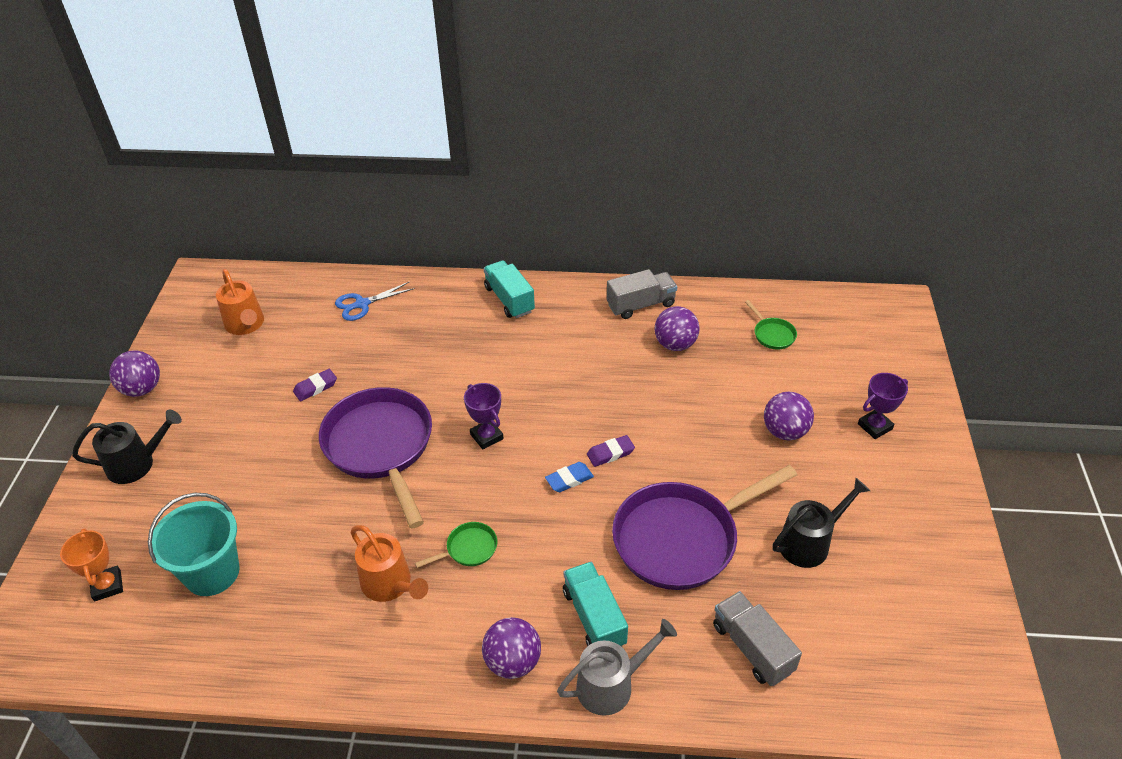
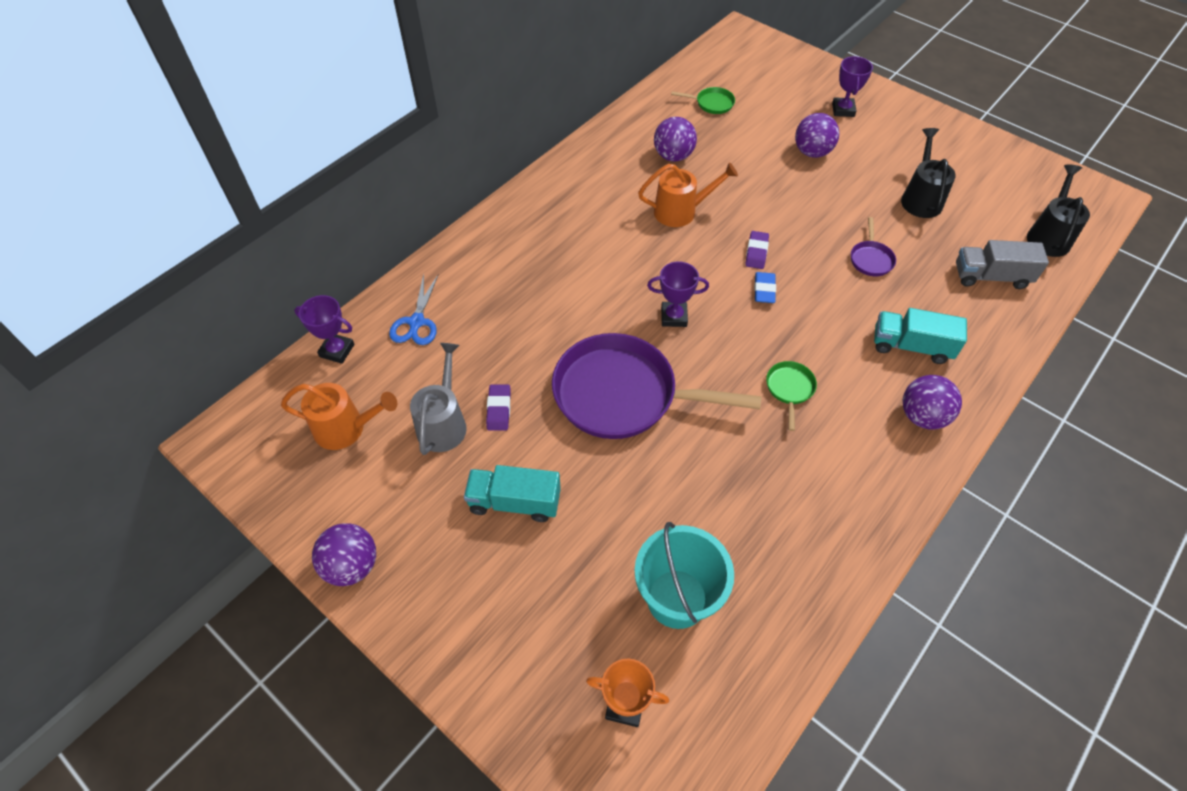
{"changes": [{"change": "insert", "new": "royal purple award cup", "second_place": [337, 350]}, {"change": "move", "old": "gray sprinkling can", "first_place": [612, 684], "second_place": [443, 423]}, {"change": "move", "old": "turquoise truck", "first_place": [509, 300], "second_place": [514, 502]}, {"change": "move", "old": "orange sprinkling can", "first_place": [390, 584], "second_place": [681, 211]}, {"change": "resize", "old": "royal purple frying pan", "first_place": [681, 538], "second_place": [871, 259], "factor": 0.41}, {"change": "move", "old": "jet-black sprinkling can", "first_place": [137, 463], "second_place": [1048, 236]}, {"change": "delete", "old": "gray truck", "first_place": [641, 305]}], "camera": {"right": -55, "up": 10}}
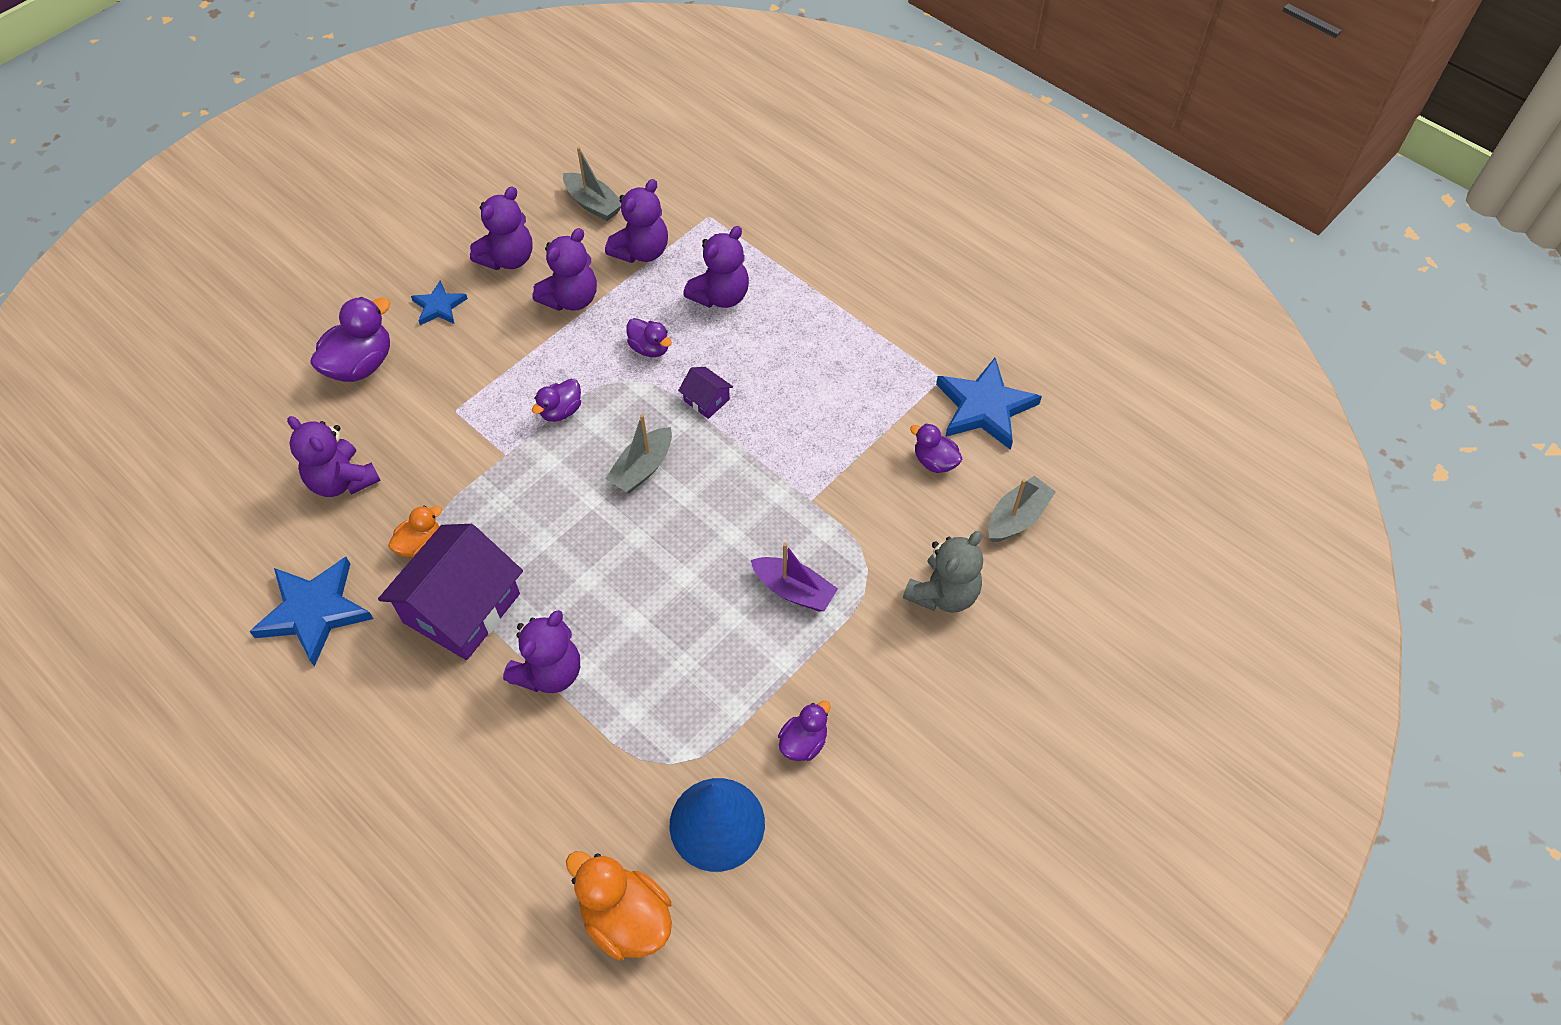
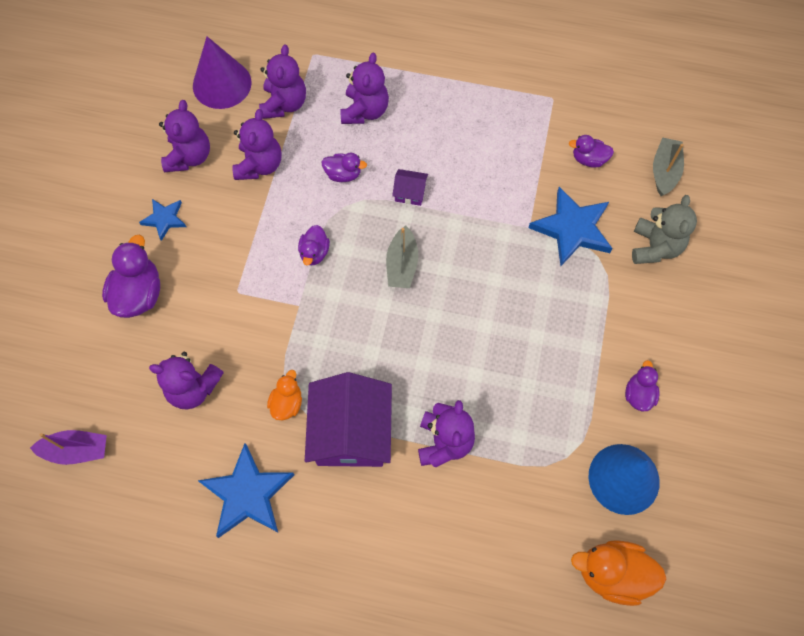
{"changes": [{"change": "move", "old": "royal purple boat", "first_place": [794, 590], "second_place": [76, 450]}, {"change": "replace", "old": "gray boat", "new": "royal purple cone", "first_place": [593, 204], "second_place": [222, 84]}, {"change": "move", "old": "blue star", "first_place": [984, 407], "second_place": [572, 229]}], "camera": {"right": -30, "up": 10}}
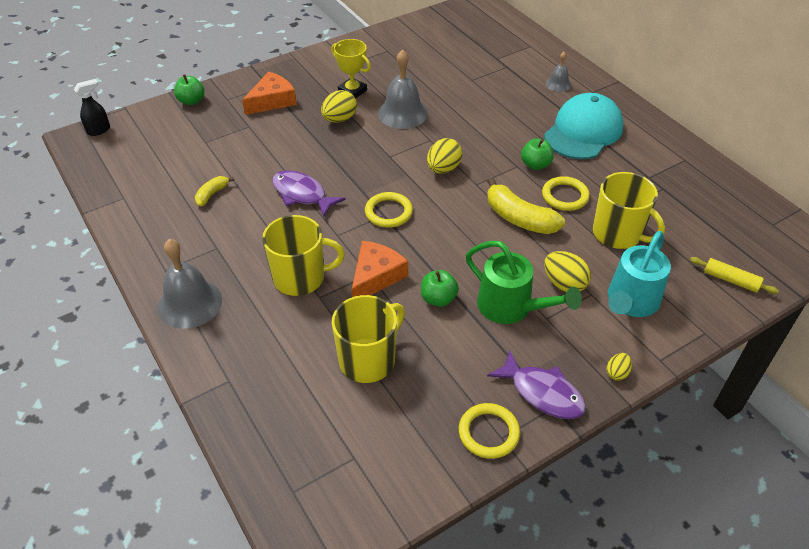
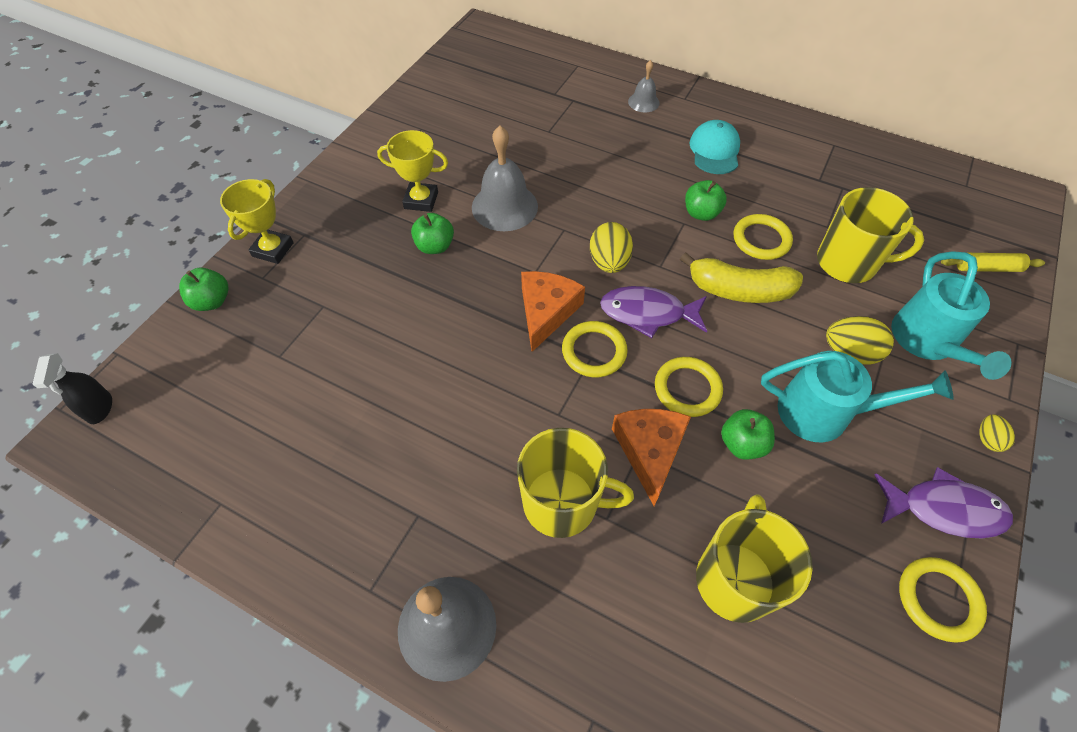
{"changes": [{"change": "rotate", "old": "jet-black spray bottle", "first_place": [99, 130], "second_place": [100, 409], "degrees": 150}, {"change": "insert", "new": "bright yellow award cup", "second_place": [273, 249]}, {"change": "replace", "old": "bright yellow toy egg", "new": "emerald toy apple", "first_place": [339, 119], "second_place": [435, 246]}, {"change": "rotate", "old": "bright yellow mug", "first_place": [300, 278], "second_place": [562, 503], "degrees": 45}, {"change": "move", "old": "orange cheese wedge", "first_place": [272, 101], "second_place": [546, 311]}, {"change": "move", "old": "royal purple fish figure", "first_place": [302, 194], "second_place": [648, 313]}, {"change": "insert", "new": "bright yellow hoop", "second_place": [687, 389]}, {"change": "resize", "old": "turquoise cap", "first_place": [583, 131], "second_place": [714, 151], "factor": 0.61}, {"change": "recolor", "old": "emerald sprinkling can", "new": "turquoise sprinkling can", "first_place": [512, 308], "second_place": [825, 413]}, {"change": "delete", "old": "bright yellow banana", "first_place": [212, 194]}], "camera": {"right": -30, "up": 10}}
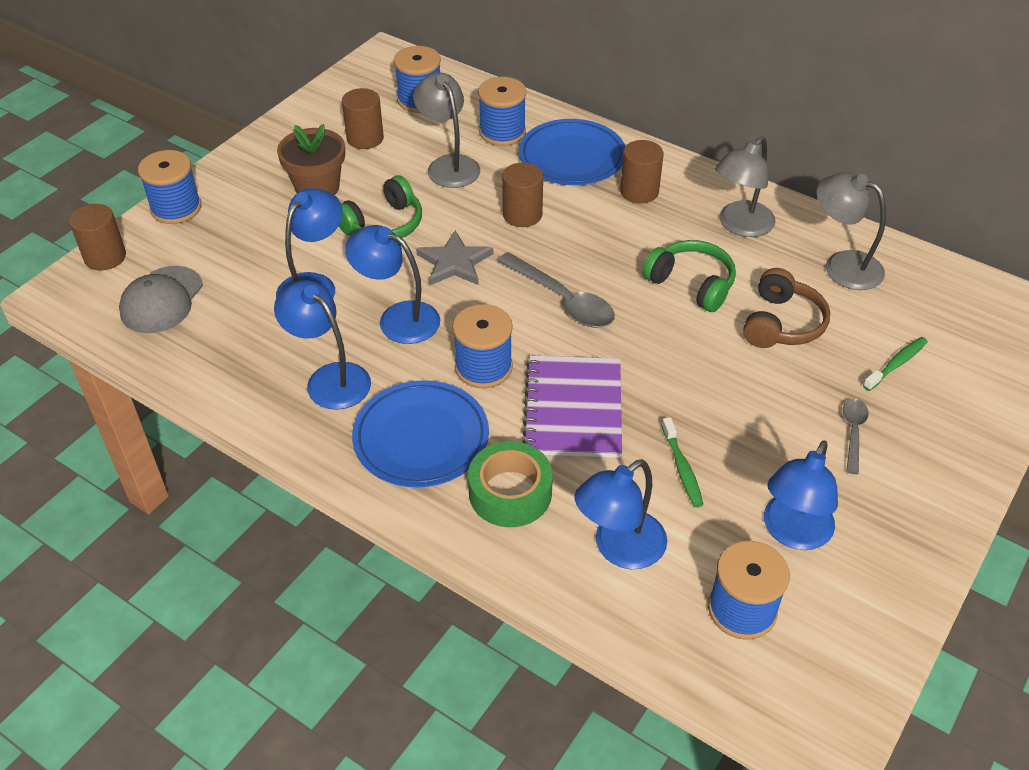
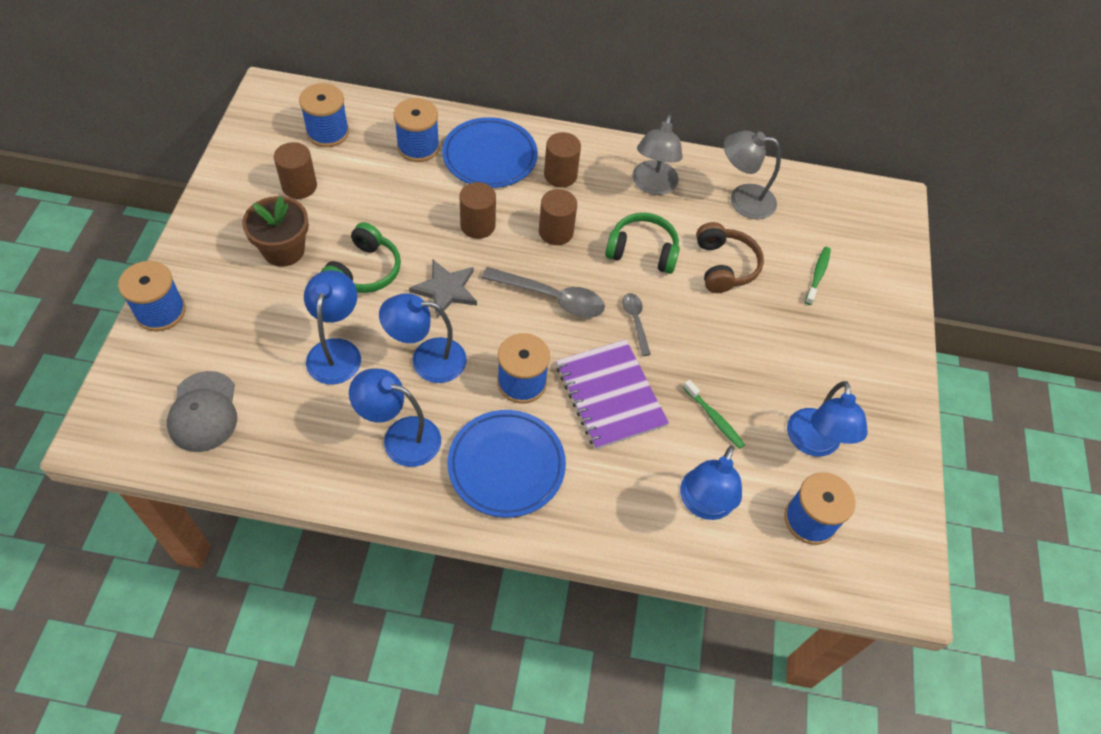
{"changes": [{"change": "move", "old": "brown solid cylinder", "first_place": [105, 257], "second_place": [556, 232]}, {"change": "move", "old": "gray spoon", "first_place": [853, 432], "second_place": [635, 321]}, {"change": "delete", "old": "gray lamp", "first_place": [449, 165]}, {"change": "delete", "old": "emerald roll of tape", "first_place": [510, 493]}], "camera": {"right": -30, "up": 10}}
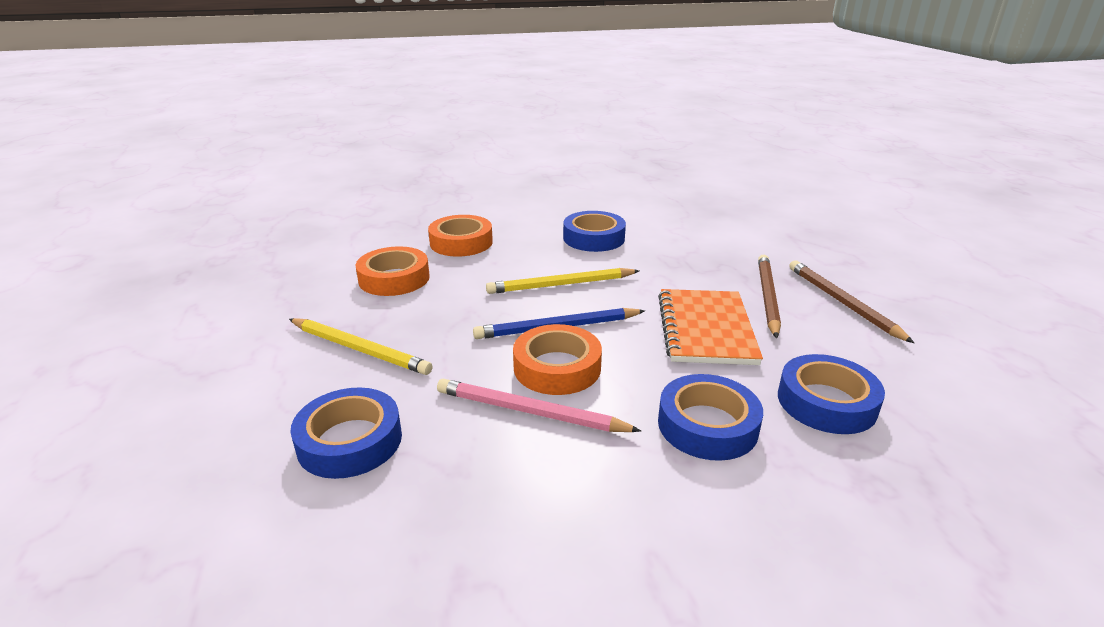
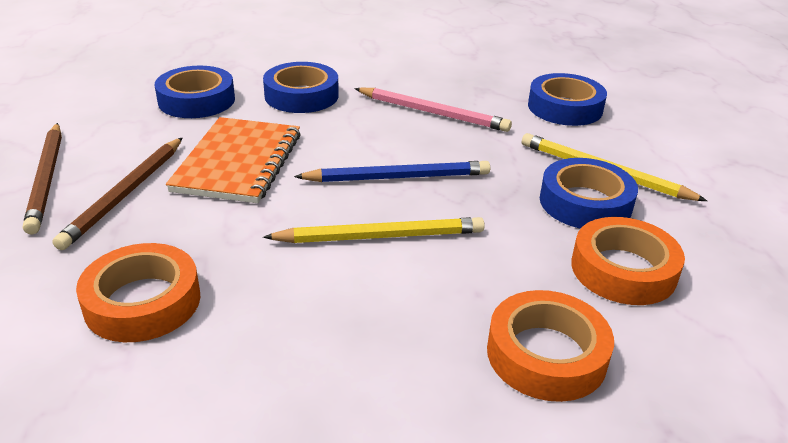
{"changes": [{"change": "move", "old": "orange roll of tape", "first_place": [557, 367], "second_place": [143, 302]}, {"change": "move", "old": "blue roll of tape", "first_place": [594, 238], "second_place": [585, 203]}], "camera": {"right": -175, "up": 5}}
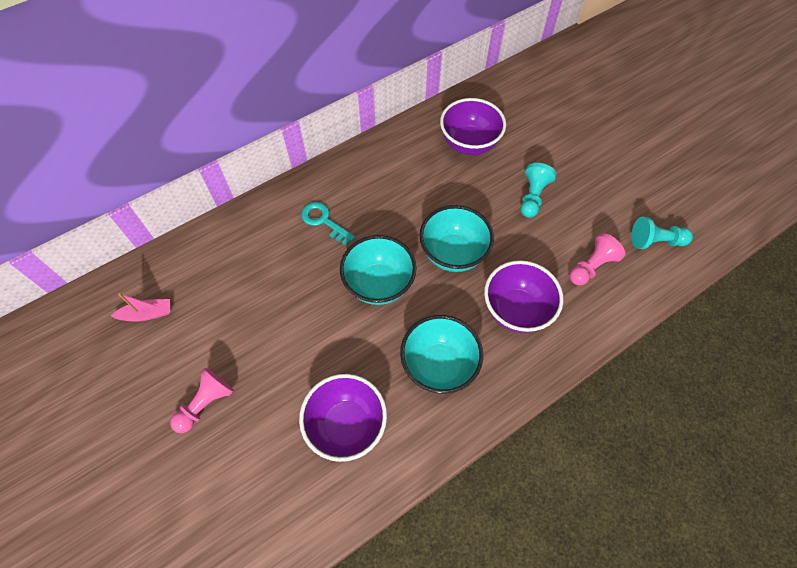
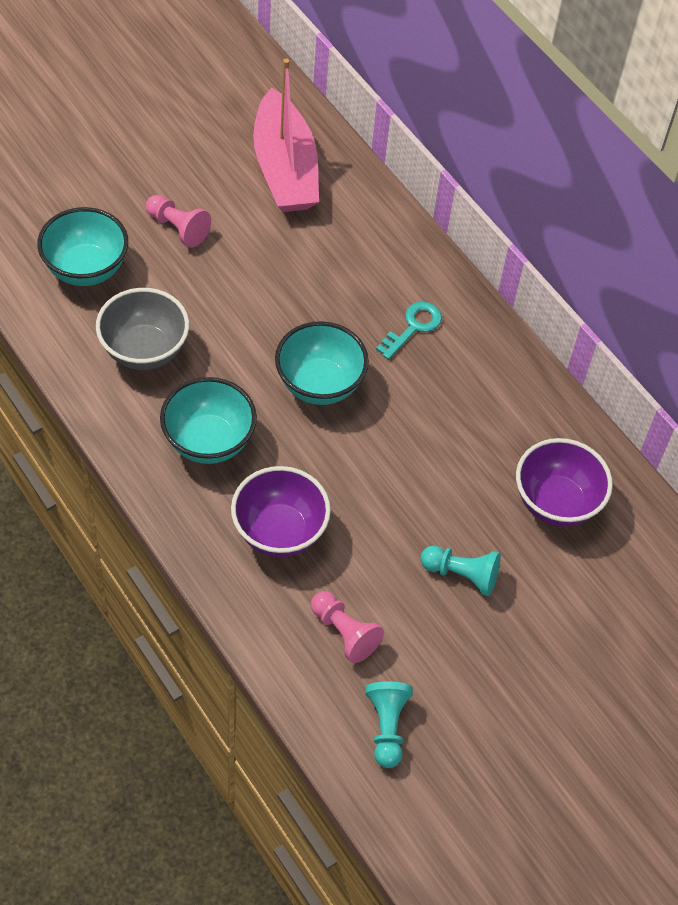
{"changes": [{"change": "move", "old": "turquoise serving bowl", "first_place": [453, 254], "second_place": [86, 269]}, {"change": "recolor", "old": "royal purple serving bowl", "new": "gray serving bowl", "first_place": [346, 425], "second_place": [144, 351]}, {"change": "resize", "old": "rose-pink boat", "first_place": [147, 314], "second_place": [285, 168], "factor": 2.42}], "camera": {"right": 85, "up": -5}}
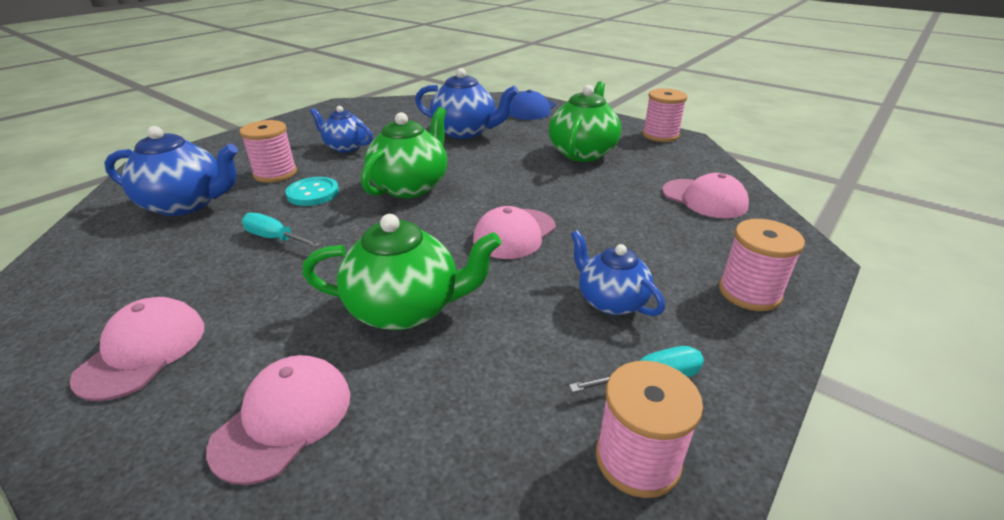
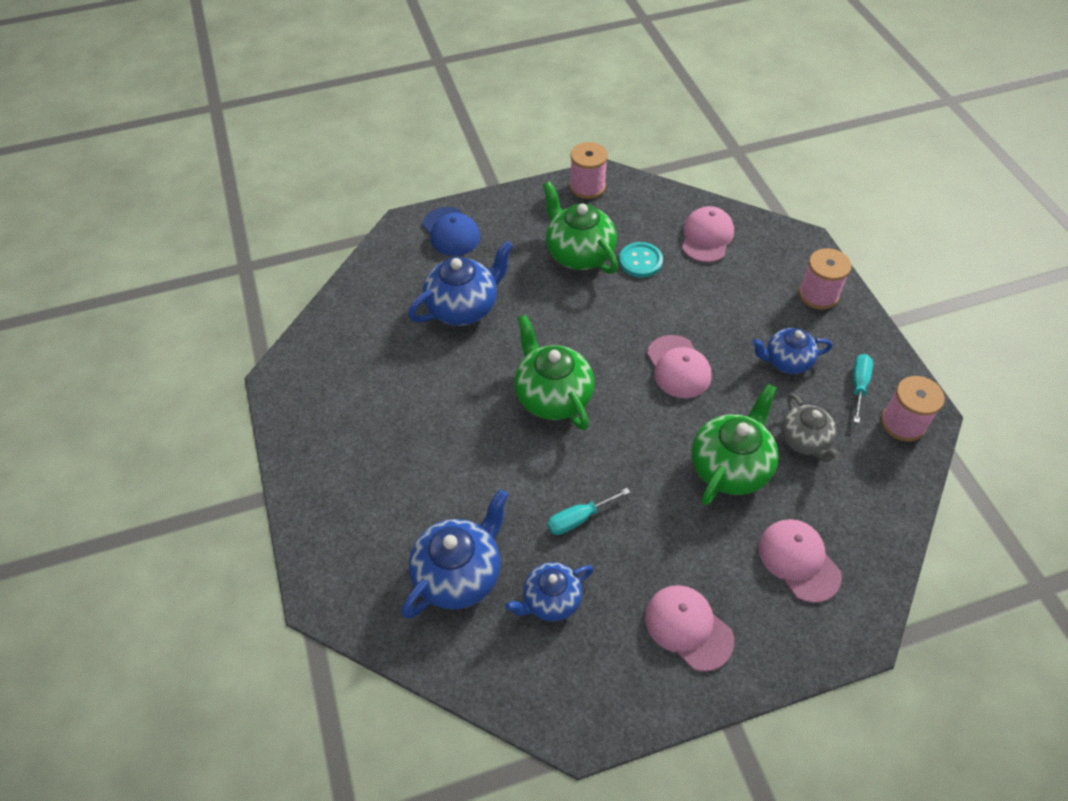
{"changes": [{"change": "move", "old": "blue tea pot", "first_place": [345, 147], "second_place": [551, 600]}, {"change": "move", "old": "turquoise button", "first_place": [313, 193], "second_place": [640, 261]}, {"change": "rotate", "old": "rose-pink cap", "first_place": [704, 199], "second_place": [707, 237], "degrees": -60}, {"change": "insert", "new": "gray tea pot", "second_place": [805, 441]}, {"change": "delete", "old": "rose-pink bobbin", "first_place": [275, 173]}], "camera": {"right": -55, "up": 20}}
